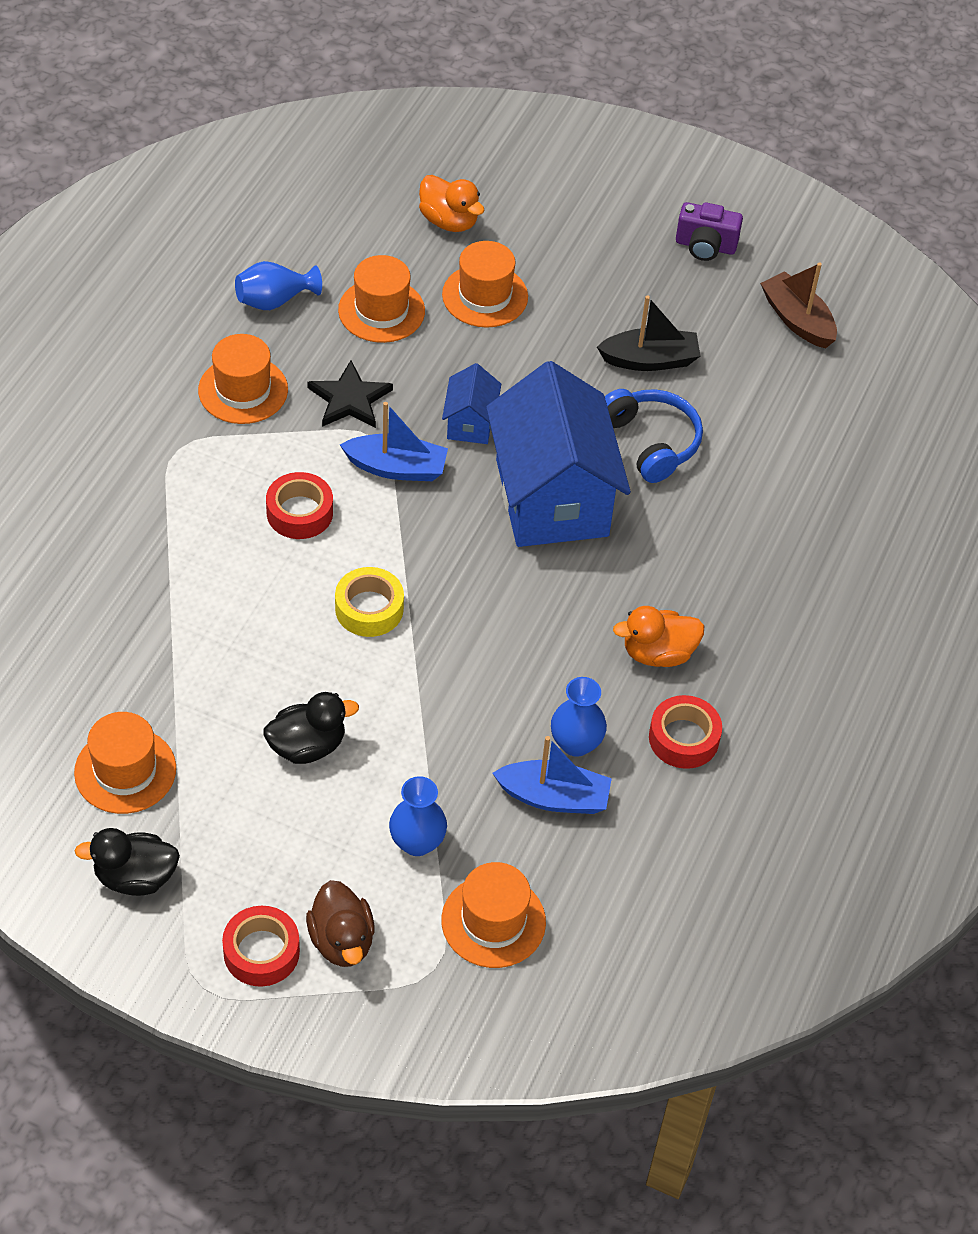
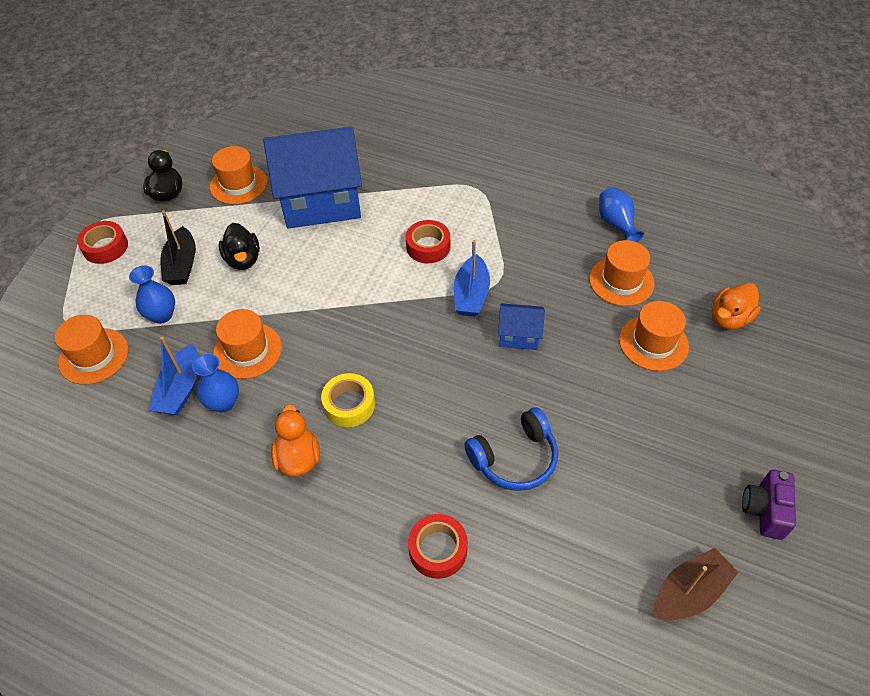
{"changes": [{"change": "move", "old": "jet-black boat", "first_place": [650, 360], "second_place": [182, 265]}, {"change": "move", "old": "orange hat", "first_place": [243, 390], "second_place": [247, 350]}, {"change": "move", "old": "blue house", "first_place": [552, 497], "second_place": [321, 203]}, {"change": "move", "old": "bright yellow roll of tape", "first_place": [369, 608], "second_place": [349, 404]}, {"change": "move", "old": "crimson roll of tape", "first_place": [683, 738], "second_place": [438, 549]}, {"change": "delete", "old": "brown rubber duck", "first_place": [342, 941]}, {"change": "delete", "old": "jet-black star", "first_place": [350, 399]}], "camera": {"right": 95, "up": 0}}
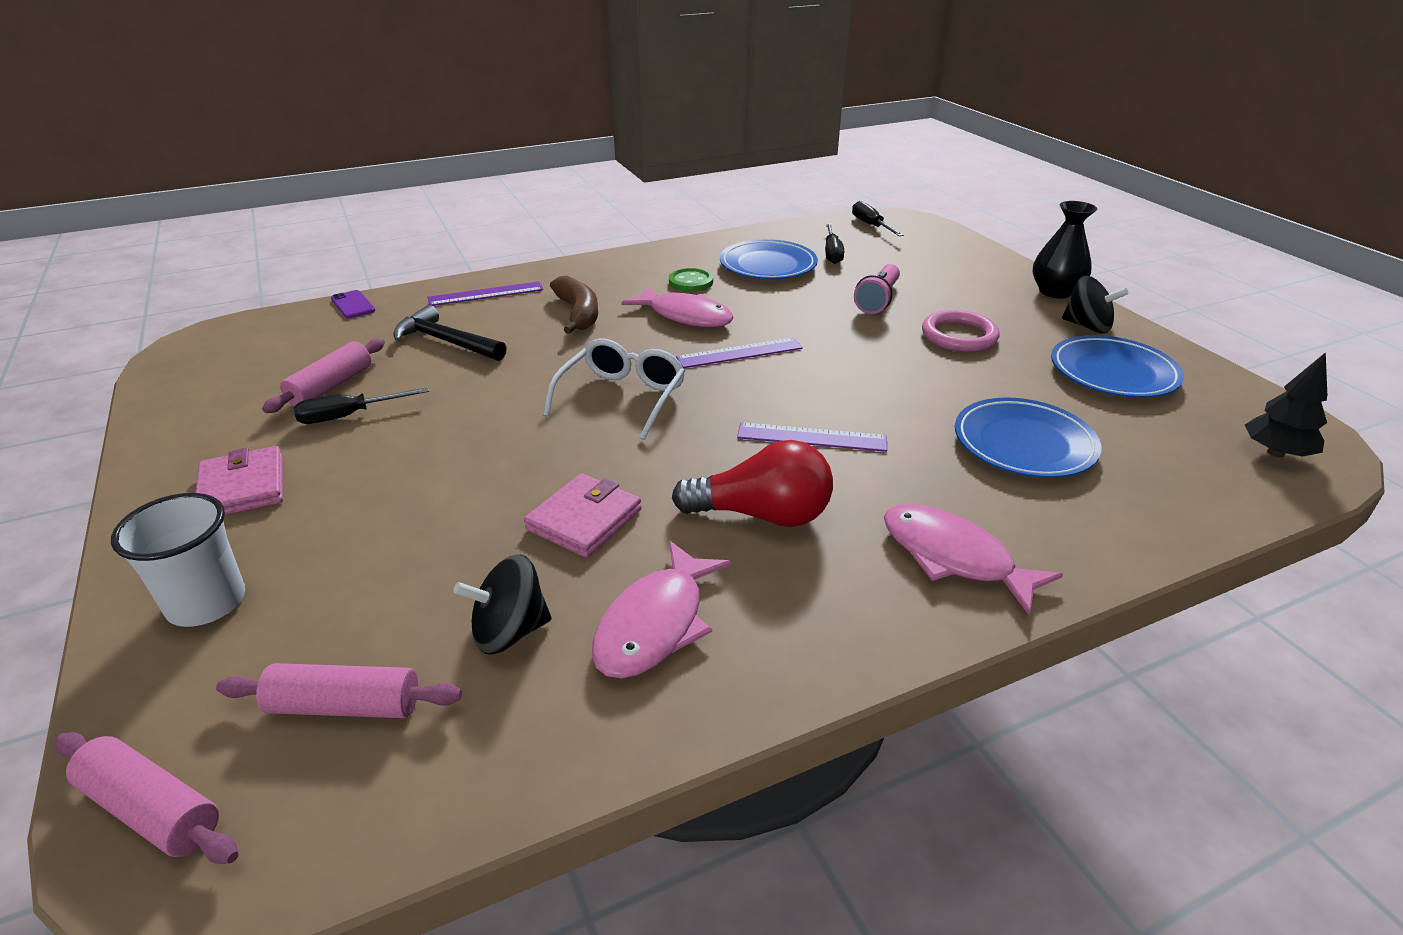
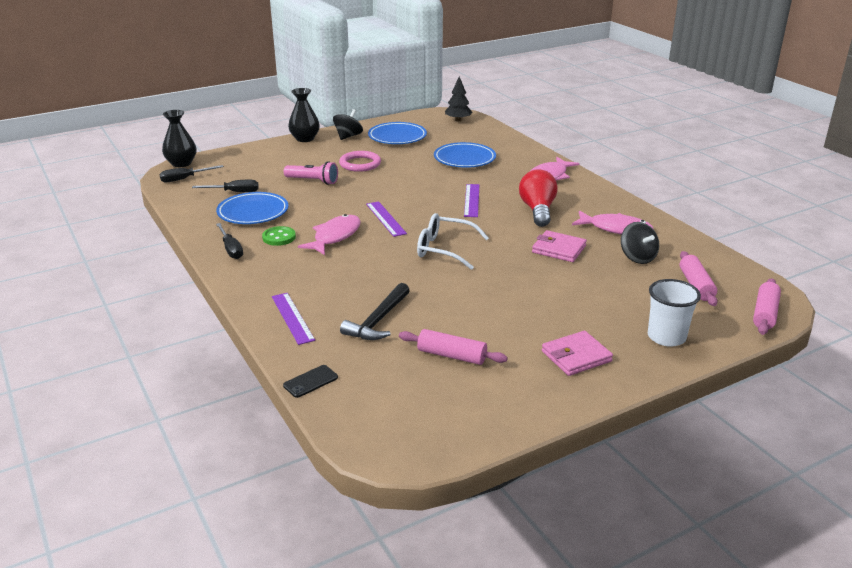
{"changes": [{"change": "insert", "new": "jet-black flower vase", "second_place": [181, 163]}, {"change": "move", "old": "jet-black hand screwdriver", "first_place": [349, 416], "second_place": [231, 249]}, {"change": "recolor", "old": "royal purple mobile phone", "new": "jet-black mobile phone", "first_place": [353, 305], "second_place": [310, 381]}, {"change": "delete", "old": "brown banana", "first_place": [578, 313]}], "camera": {"right": -95, "up": -5}}
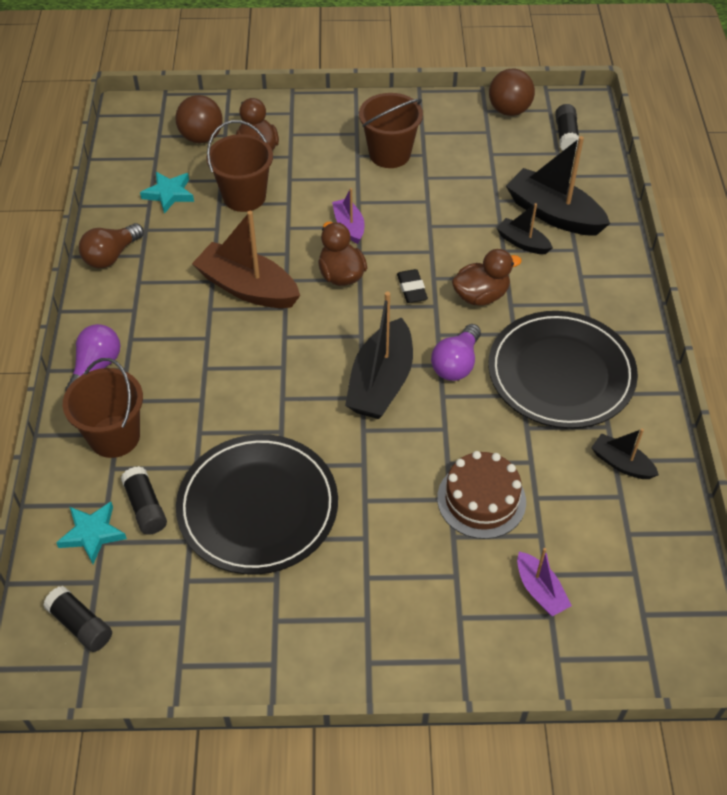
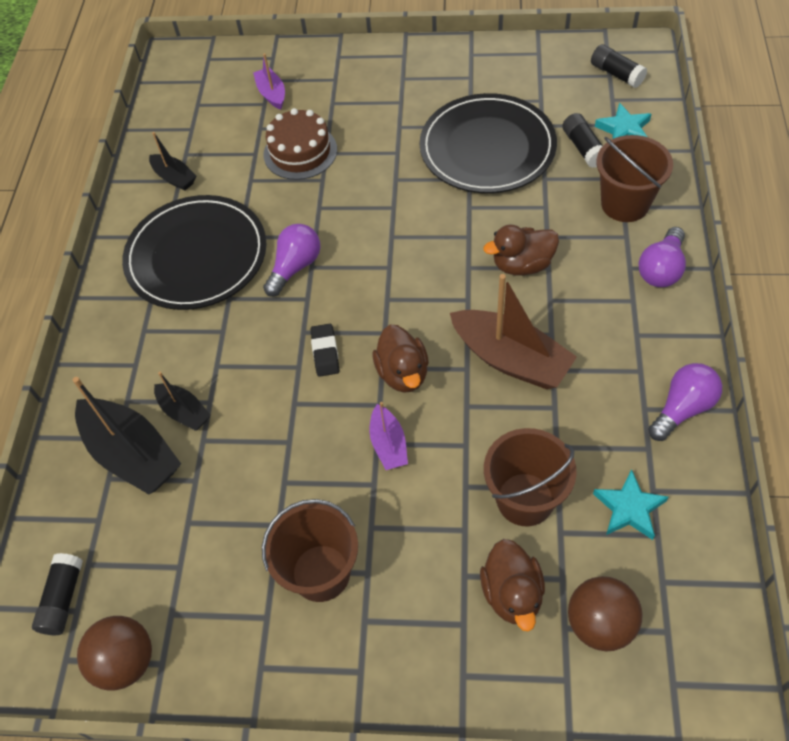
{"changes": [{"change": "move", "old": "brown rubber duck", "first_place": [481, 296], "second_place": [522, 265]}, {"change": "recolor", "old": "brown lightbulb", "new": "royal purple lightbulb", "first_place": [111, 256], "second_place": [682, 408]}, {"change": "delete", "old": "jet-black boat", "first_place": [381, 382]}], "camera": {"right": -170, "up": 5}}
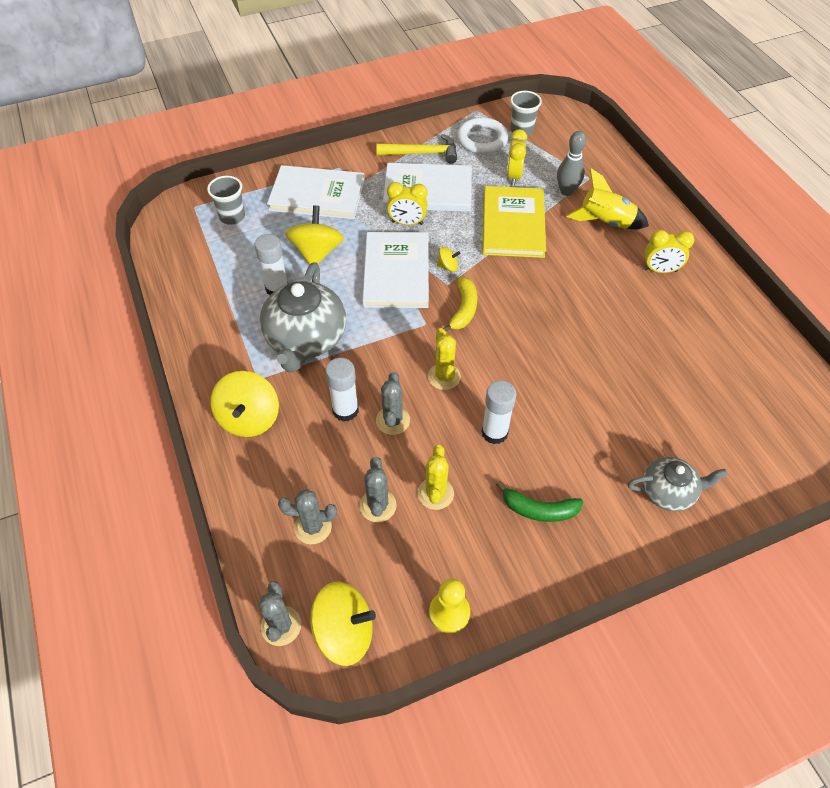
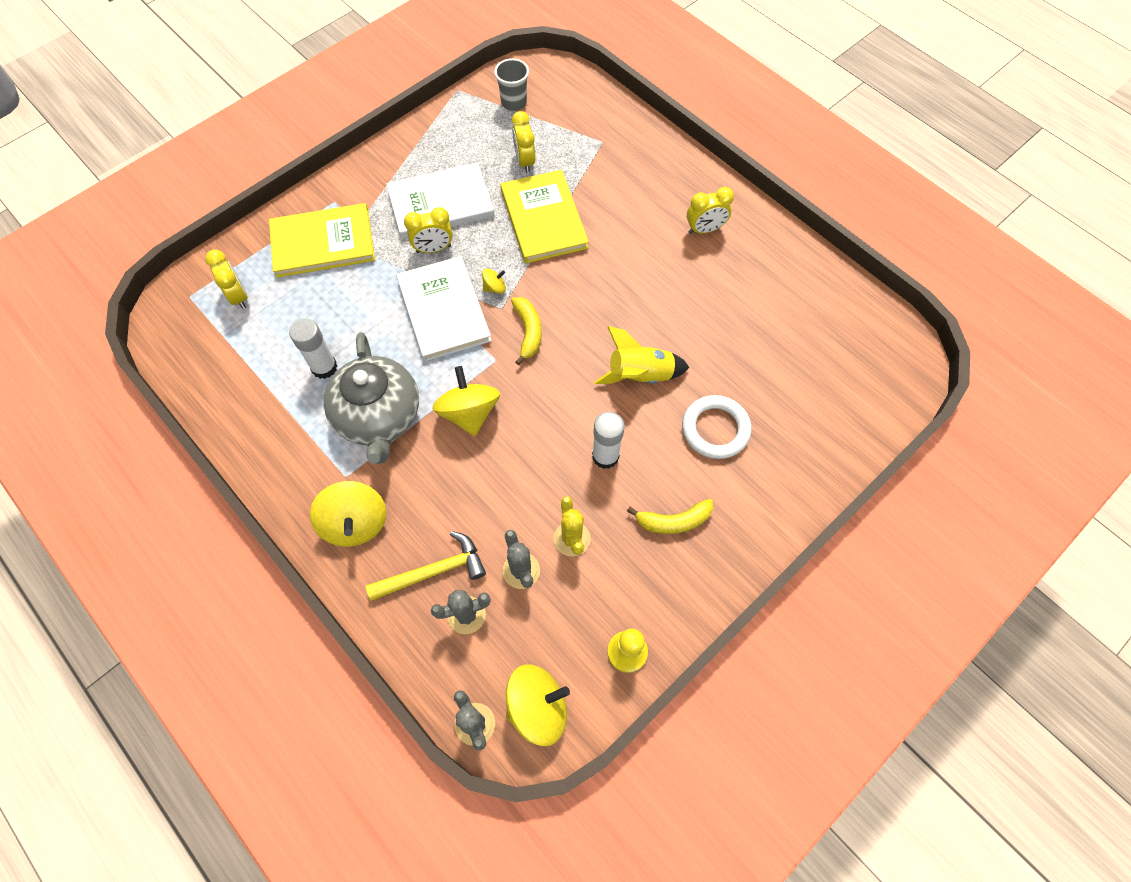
{"changes": [{"change": "replace", "old": "gray cup", "new": "bright yellow clock", "first_place": [232, 217], "second_place": [238, 296]}, {"change": "recolor", "old": "pure white hardcover", "new": "bright yellow hardcover", "first_place": [317, 195], "second_place": [323, 243]}, {"change": "move", "old": "bright yellow hammer", "first_place": [422, 153], "second_place": [434, 571]}, {"change": "move", "old": "bright yellow whirligig", "first_place": [317, 252], "second_place": [469, 413]}, {"change": "move", "old": "bright yellow spaceship", "first_place": [605, 222], "second_place": [640, 375]}, {"change": "recolor", "old": "emerald banana", "new": "bright yellow banana", "first_place": [539, 509], "second_place": [673, 521]}, {"change": "move", "old": "pure white hoop", "first_place": [482, 139], "second_place": [715, 429]}, {"change": "delete", "old": "pure white stick of glue", "first_place": [345, 410]}, {"change": "delete", "old": "gray saguaro cactus", "first_place": [393, 420]}, {"change": "delete", "old": "bright yellow saguaro cactus", "first_place": [444, 376]}, {"change": "delete", "old": "gray bowling pin", "first_place": [567, 191]}, {"change": "delete", "old": "gray tea pot", "first_place": [668, 492]}], "camera": {"right": -20, "up": 10}}
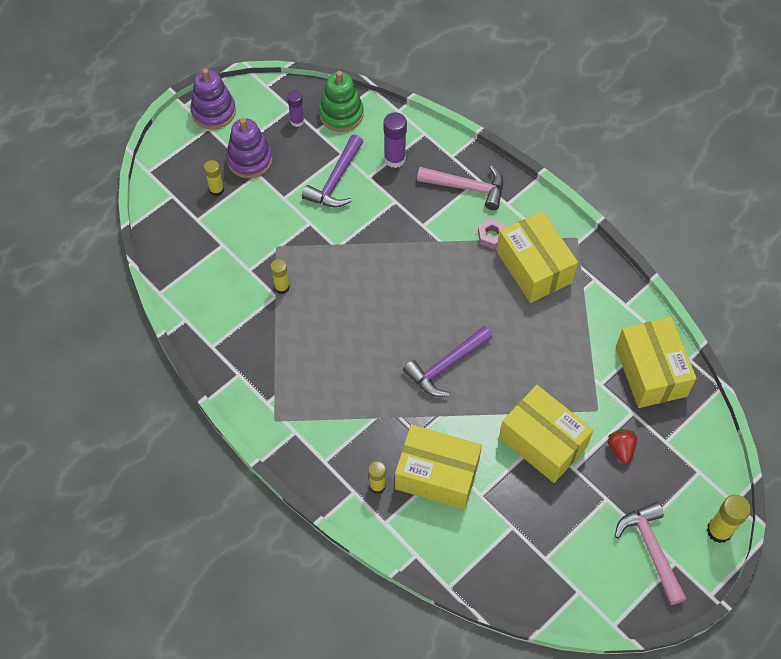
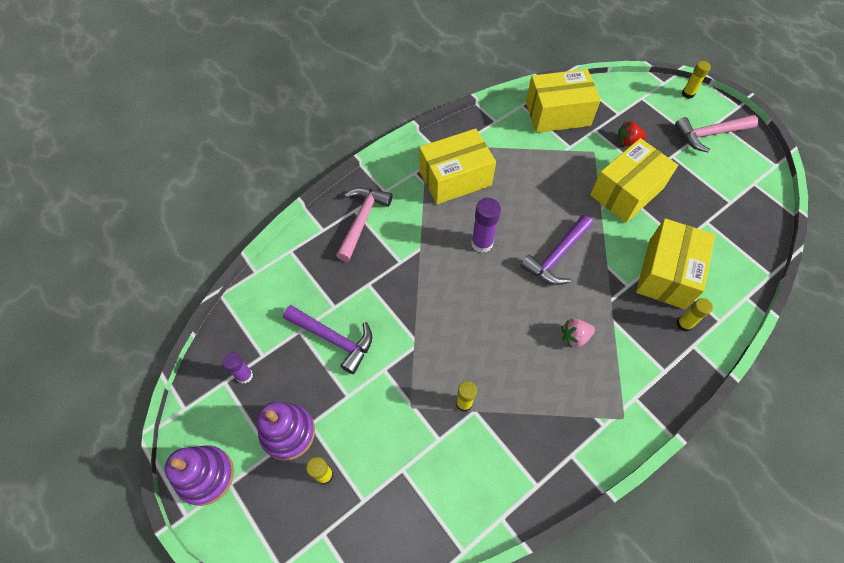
{"changes": [{"change": "move", "old": "royal purple stick of glue", "first_place": [395, 159], "second_place": [482, 243]}, {"change": "rotate", "old": "royal purple hammer", "first_place": [446, 366], "second_place": [556, 256], "degrees": 75}, {"change": "insert", "new": "rose-pink berry", "second_place": [574, 337]}, {"change": "resize", "old": "bright yellow stick of glue", "first_place": [719, 531], "second_place": [688, 94], "factor": 0.66}, {"change": "delete", "old": "emerald stacking rings", "first_place": [341, 114]}, {"change": "delete", "old": "rose-pink nut", "first_place": [491, 236]}], "camera": {"right": -85, "up": 0}}
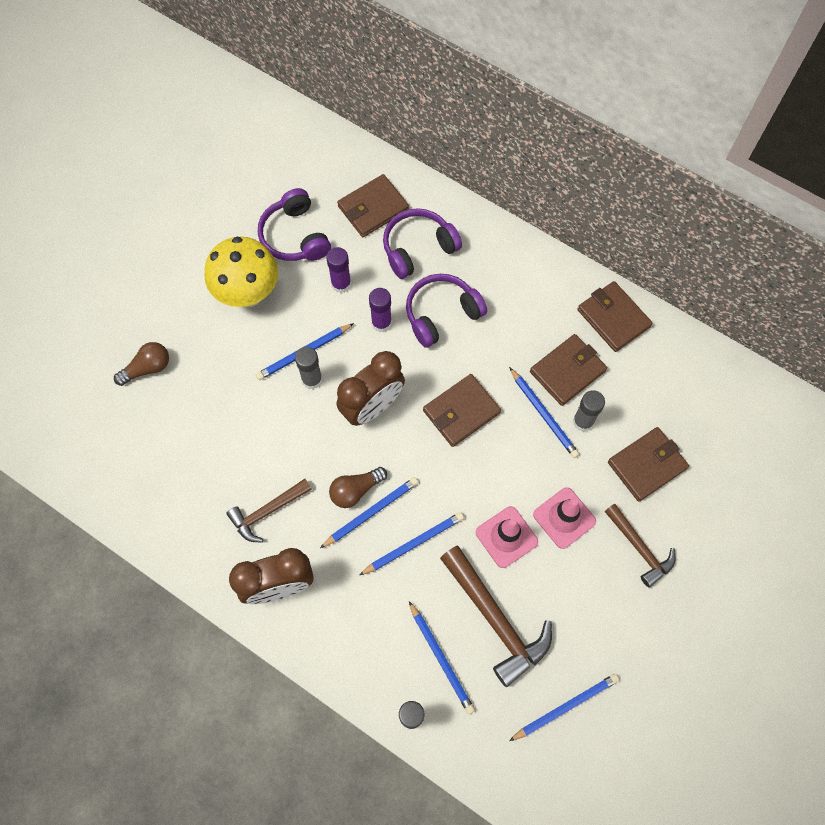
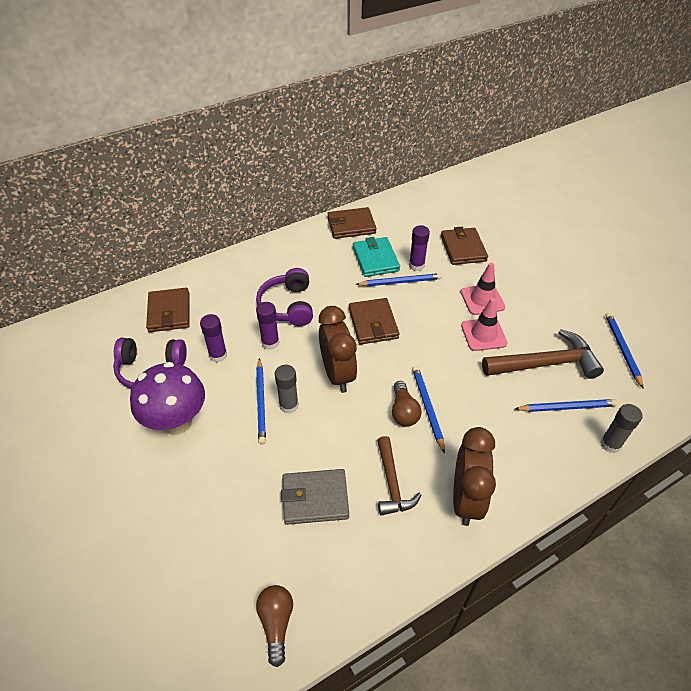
{"changes": [{"change": "recolor", "old": "bright yellow toadstool", "new": "royal purple toadstool", "first_place": [248, 293], "second_place": [177, 422]}, {"change": "move", "old": "brown lightbulb", "first_place": [147, 368], "second_place": [276, 623]}, {"change": "insert", "new": "gray billfold", "second_place": [315, 498]}, {"change": "recolor", "old": "brown billfold", "new": "turquoise billfold", "first_place": [567, 371], "second_place": [375, 259]}, {"change": "recolor", "old": "gray stick of glue", "new": "royal purple stick of glue", "first_place": [583, 421], "second_place": [416, 265]}, {"change": "delete", "old": "blue lead pencil", "first_place": [413, 544]}, {"change": "delete", "old": "royal purple over-ear headphones", "first_place": [418, 248]}, {"change": "delete", "old": "brown hammer", "first_place": [639, 548]}], "camera": {"right": -65, "up": -20}}
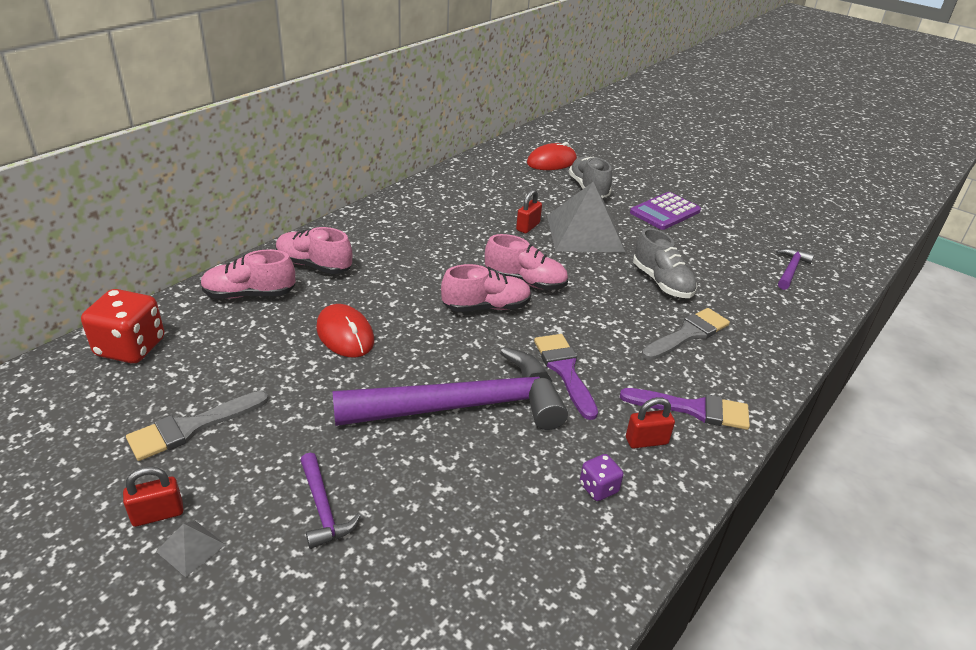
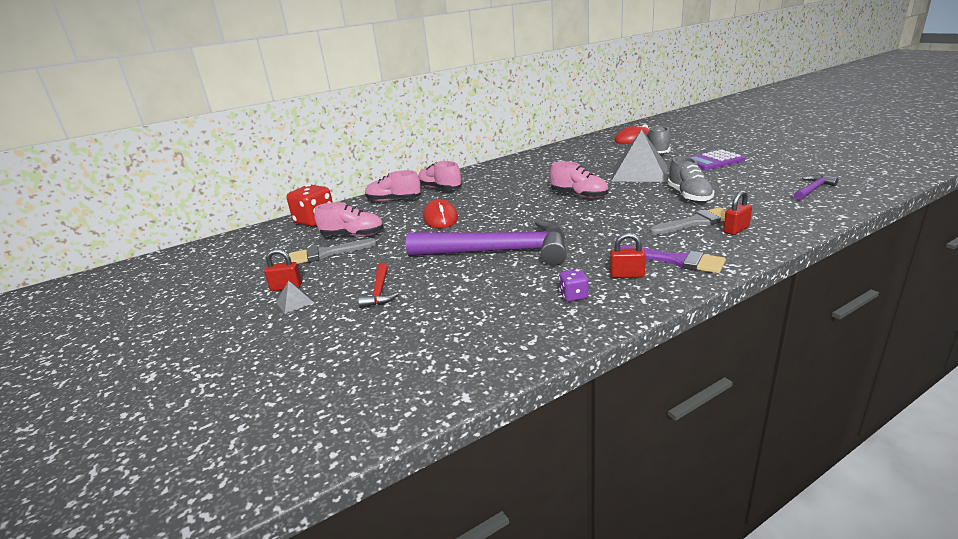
{"changes": [{"change": "move", "old": "rose-pink lace-up shoe", "first_place": [486, 307], "second_place": [353, 236]}, {"change": "recolor", "old": "royal purple hammer", "new": "crimson hammer", "first_place": [323, 508], "second_place": [379, 292]}, {"change": "move", "old": "crimson small lock", "first_place": [528, 227], "second_place": [736, 230]}, {"change": "delete", "old": "royal purple paintbrush", "first_place": [564, 370]}], "camera": {"right": 25, "up": -10}}
